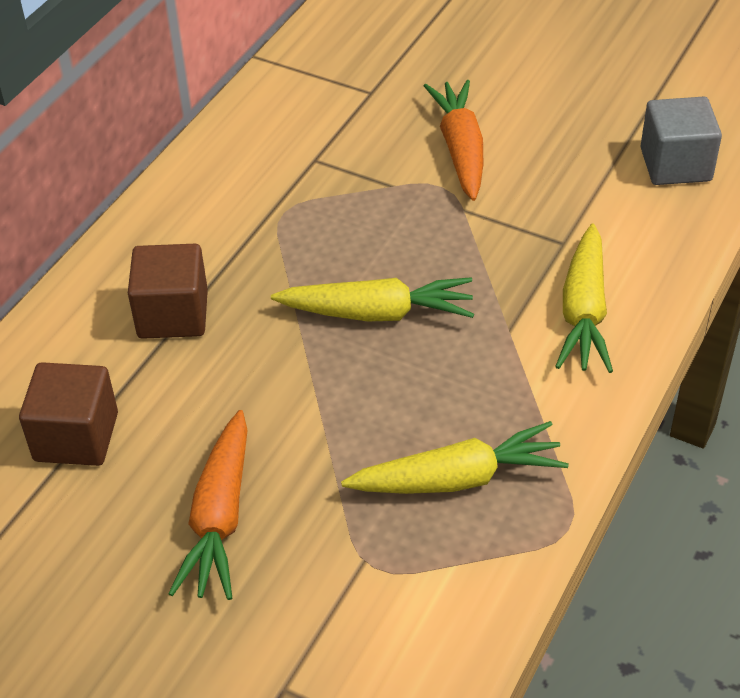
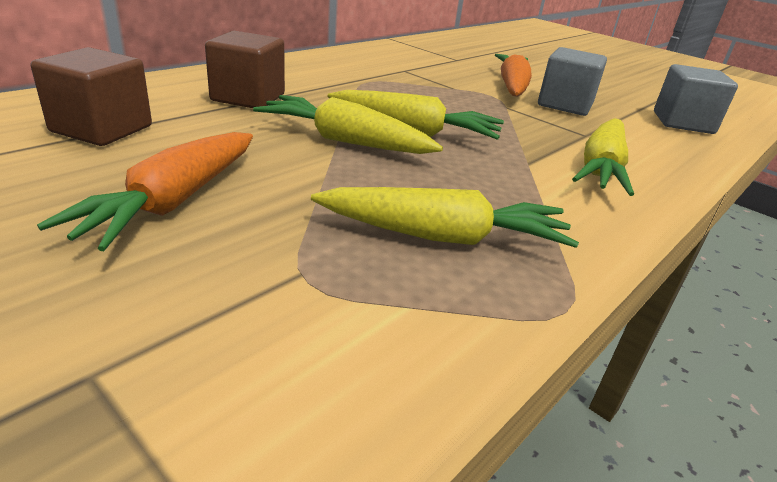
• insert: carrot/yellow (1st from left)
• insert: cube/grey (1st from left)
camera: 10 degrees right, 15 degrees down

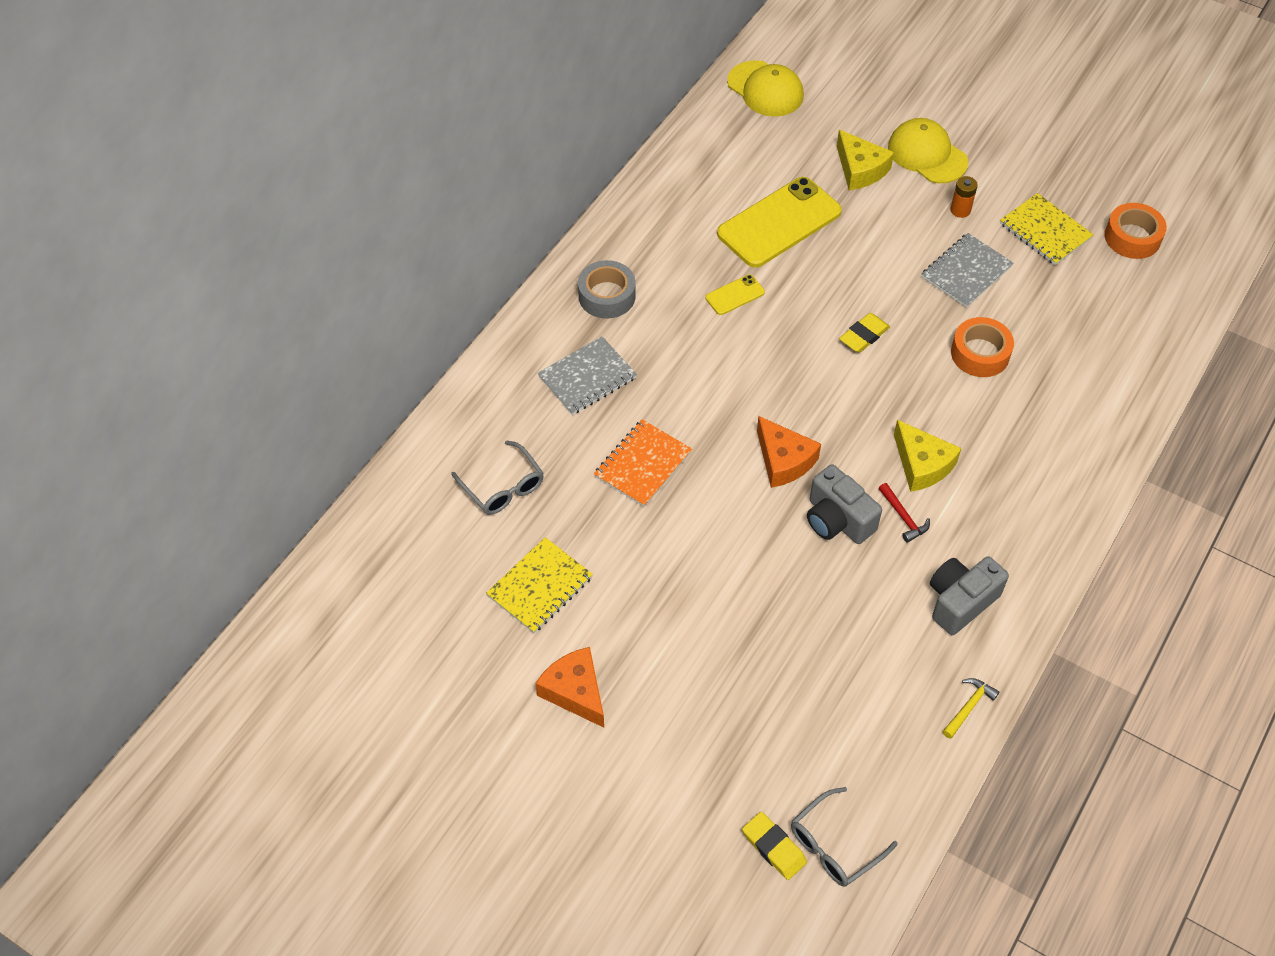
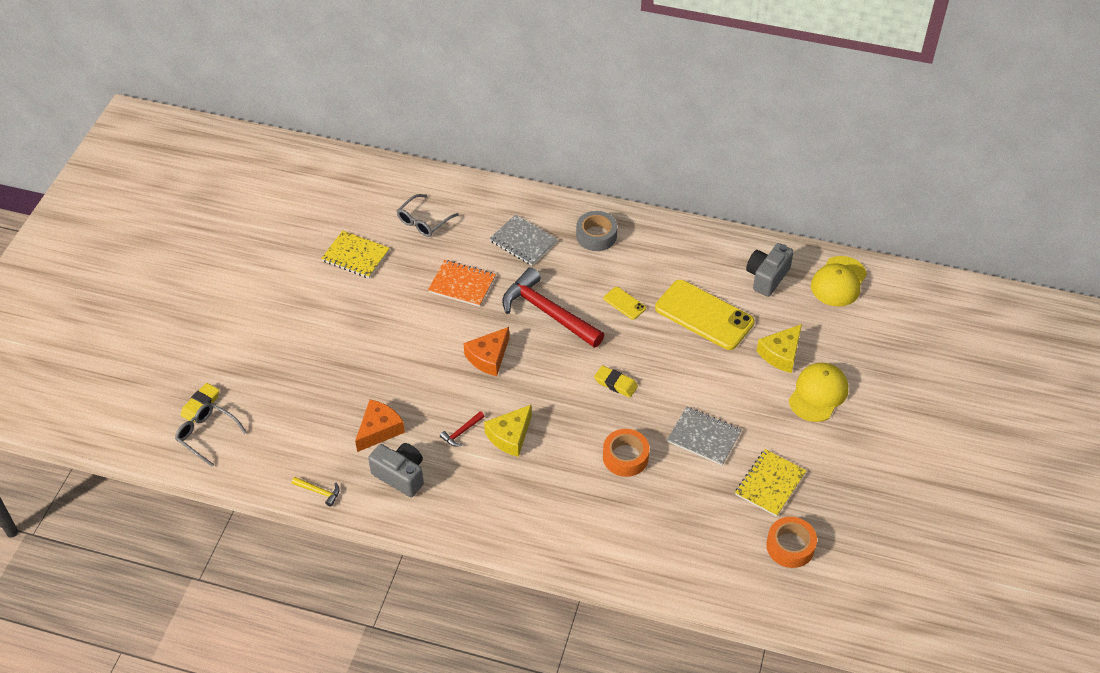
• delete: battery/orange
• insert: hammer/red (2nd from left)
• move: cheese/orange (1st from left)
• move: camera/grey (1st from left in the first image) to camera/grey (2nd from left)
camera: 75 degrees right, 5 degrees down

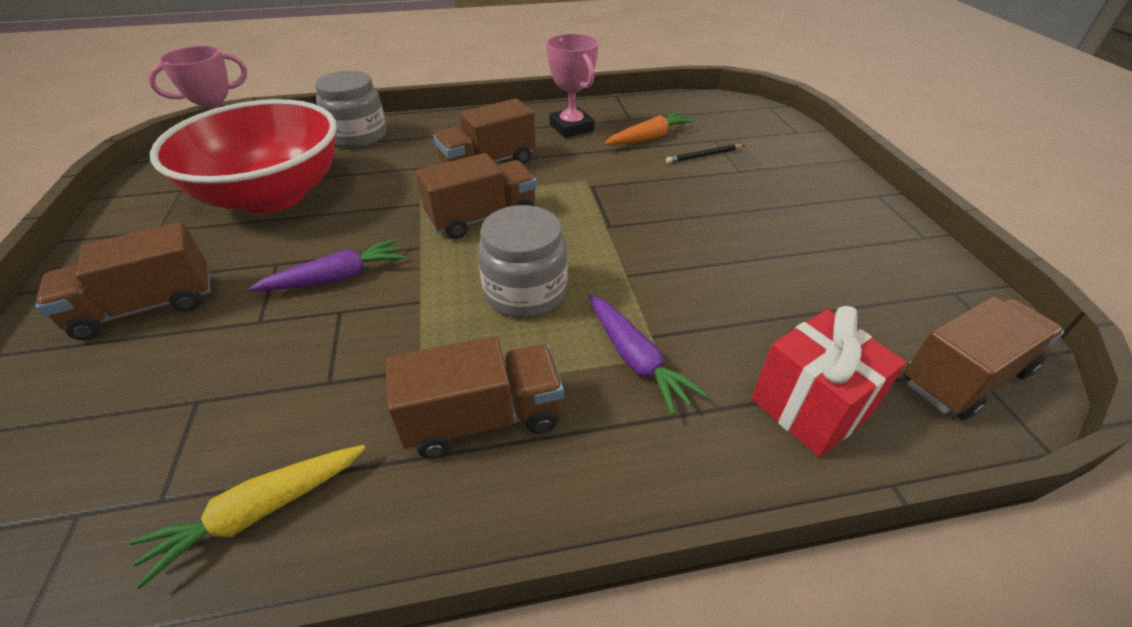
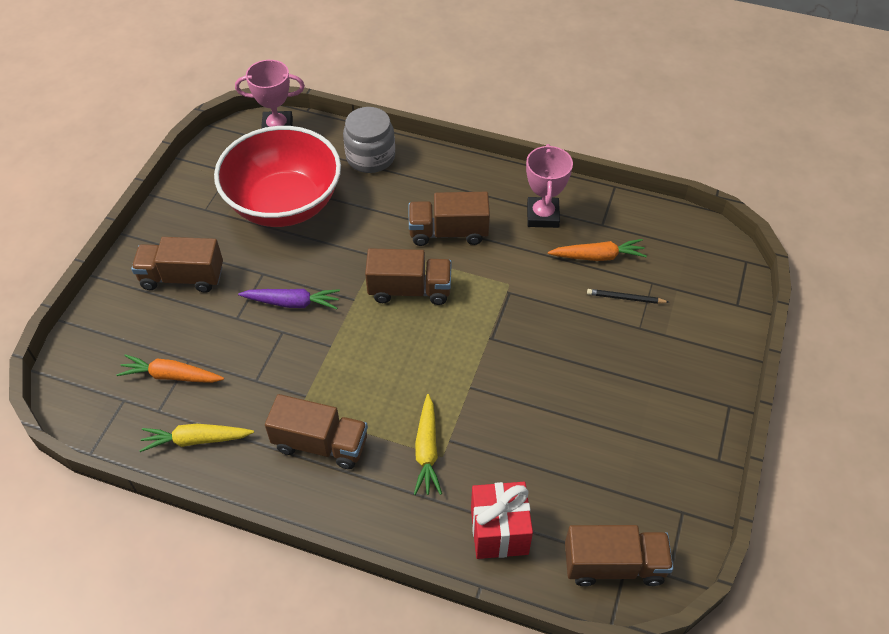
• delete: jar/grey (2nd from left)
• insert: carrot/orange (1st from left)
• recolor: carrot/purple (2nd from left) to carrot/yellow (2nd from left)
camera: 30 degrees right, 10 degrees up

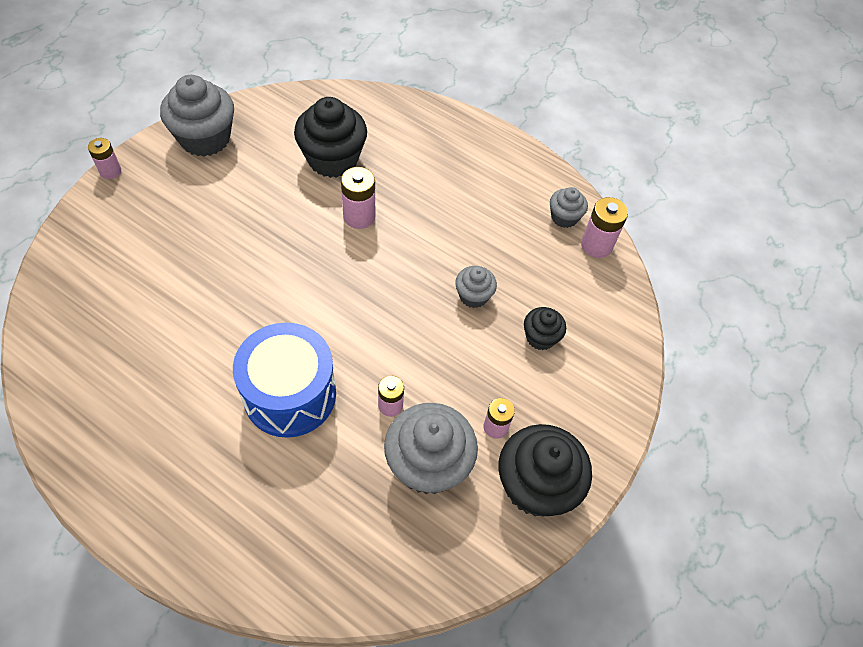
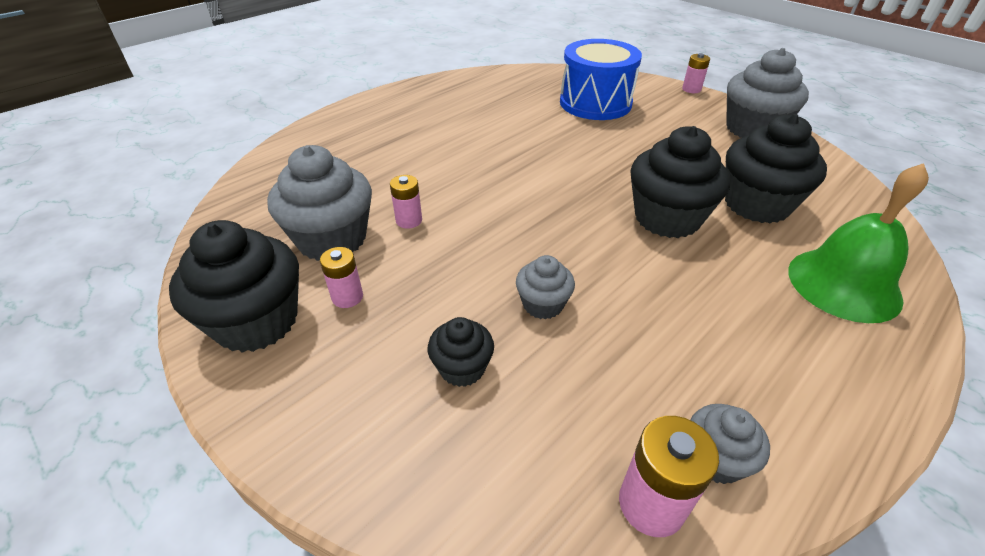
• insert: bell/green
• move: drum/blue
• replace: battery/pink (2nd from left) to cupcake/black (3rd from left)
camera: 105 degrees right, 15 degrees down

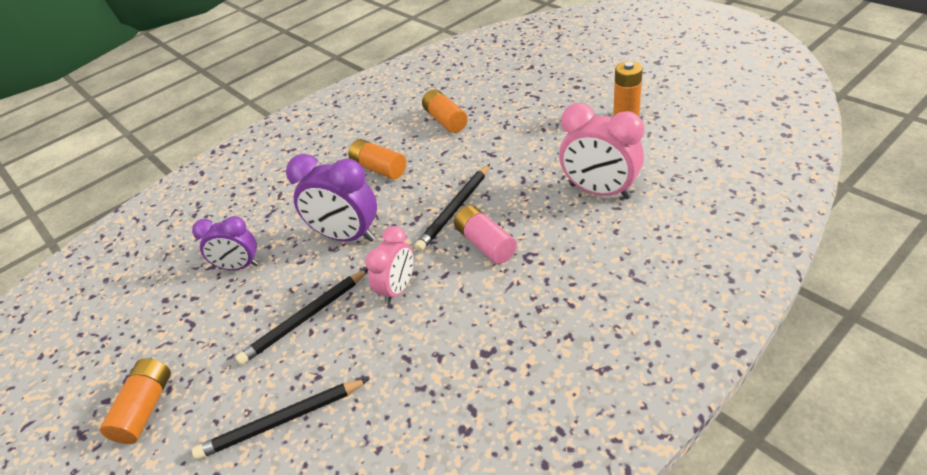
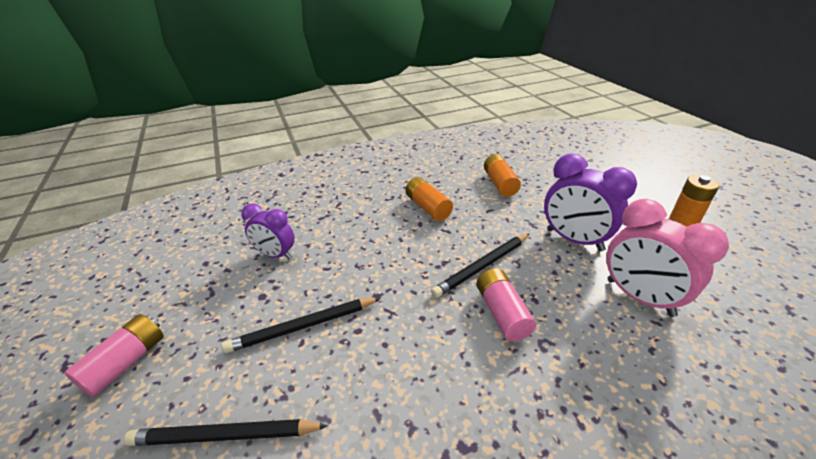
• delete: clock/pink (1st from left)
• move: clock/purple (2nd from left)
• recolor: battery/orange (1st from left) to battery/pink (1st from left)
camera: 15 degrees right, 5 degrees down

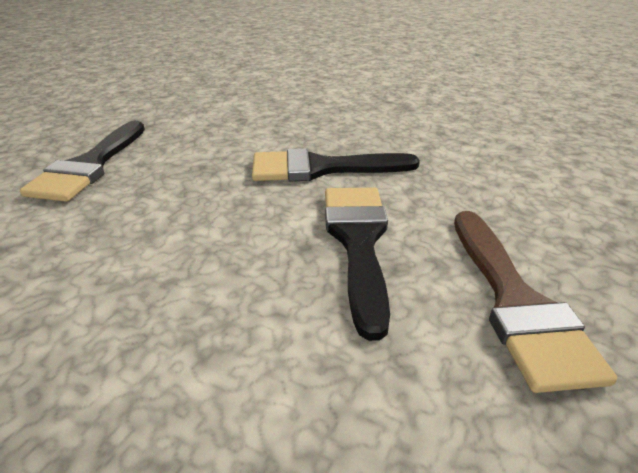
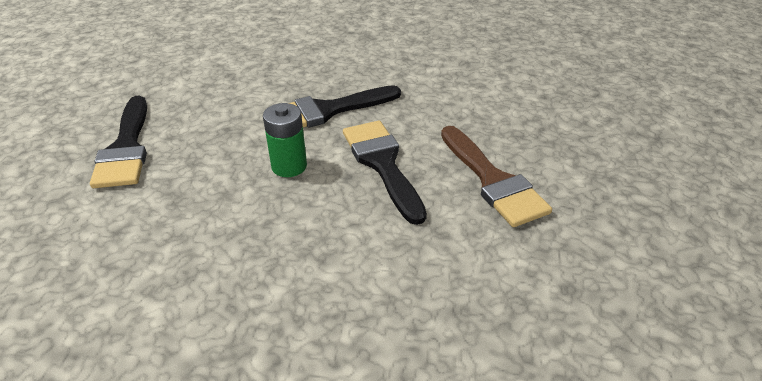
• insert: battery/green
camera: 20 degrees left, 5 degrees up

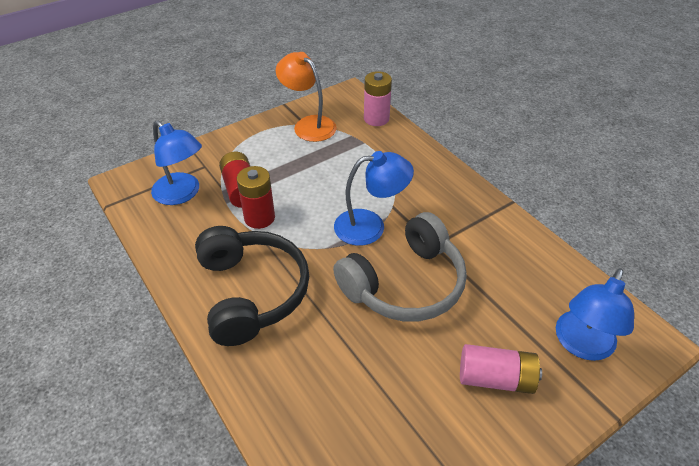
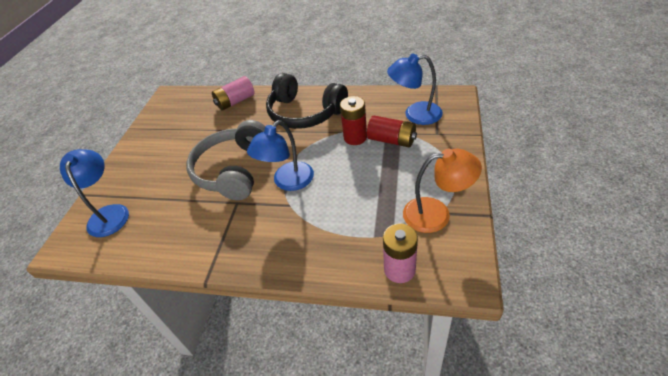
• move: battery/pink (2nd from left in the first image) to battery/pink (1st from left)
camera: 140 degrees right, 0 degrees up

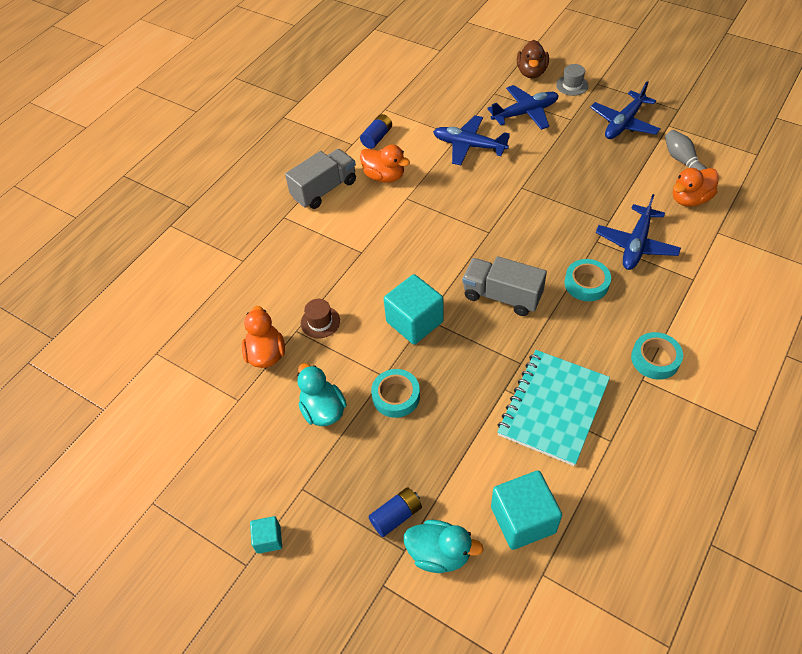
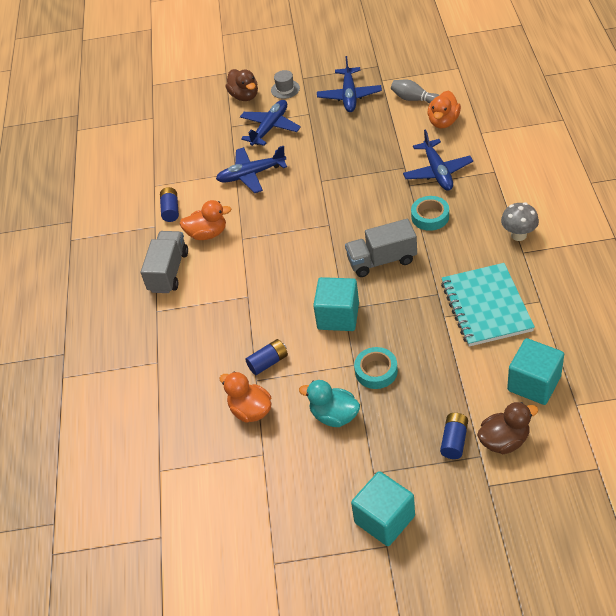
• replace: hat/brown to battery/blue (2nd from left)
• replace: tape/turquoise (3rd from left) to mushroom/grey
• recolor: duck/turquoise (2nd from left) to duck/brown (2nd from left)
• resize: cube/turquoise (1st from left in the first image) x1.95
camera: 35 degrees left, 5 degrees down

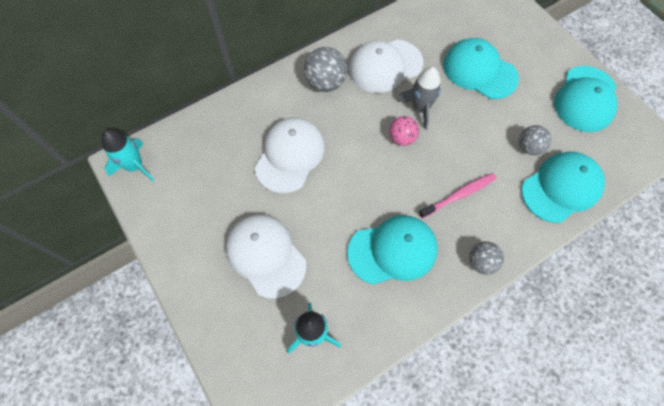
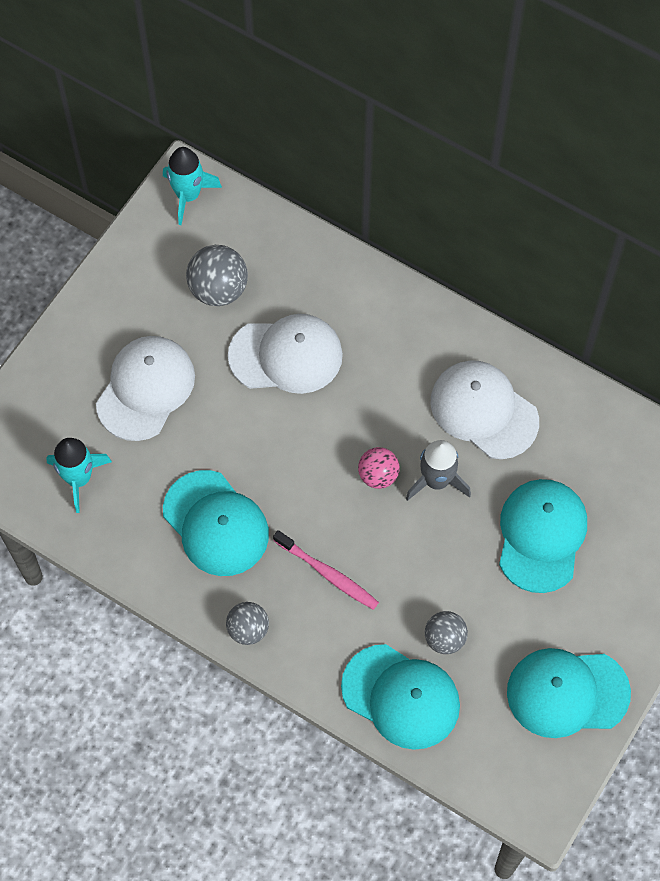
• move: ball/grey (1st from left)
camera: 65 degrees right, 0 degrees up

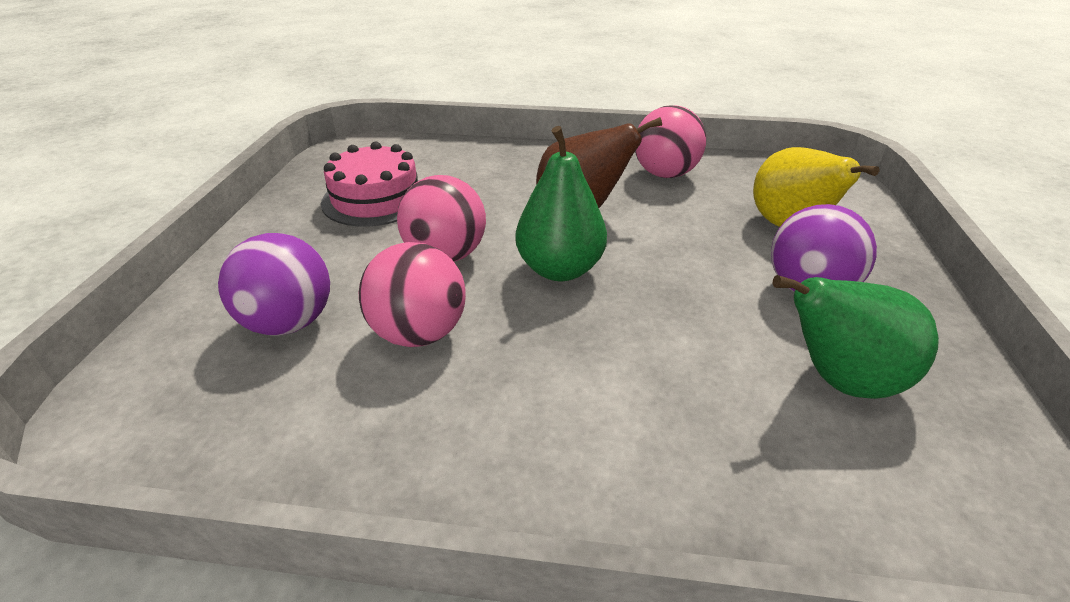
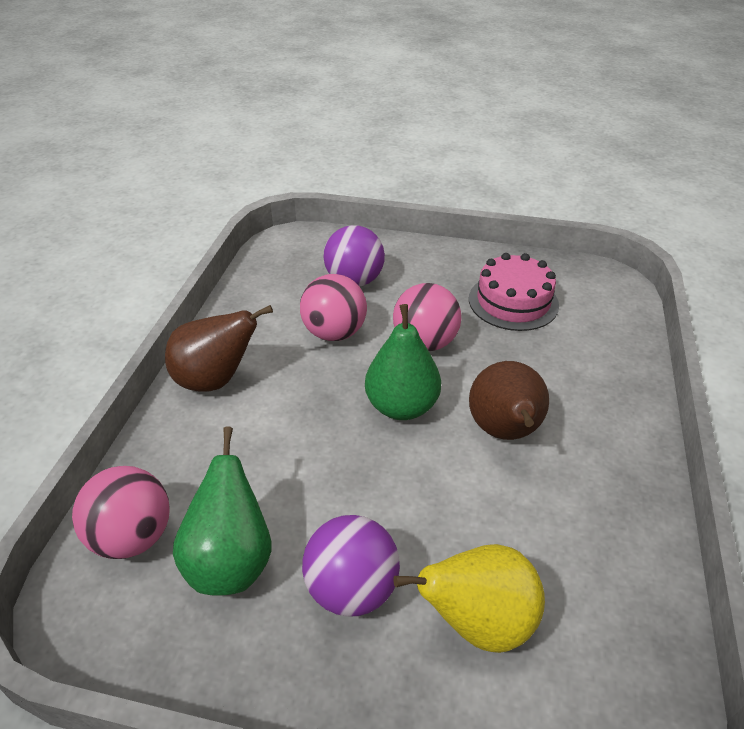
• insert: pear/brown (1st from left)
• move: ball/pink (3rd from left in the first image) to ball/pink (1st from left)
camera: 95 degrees right, 5 degrees up

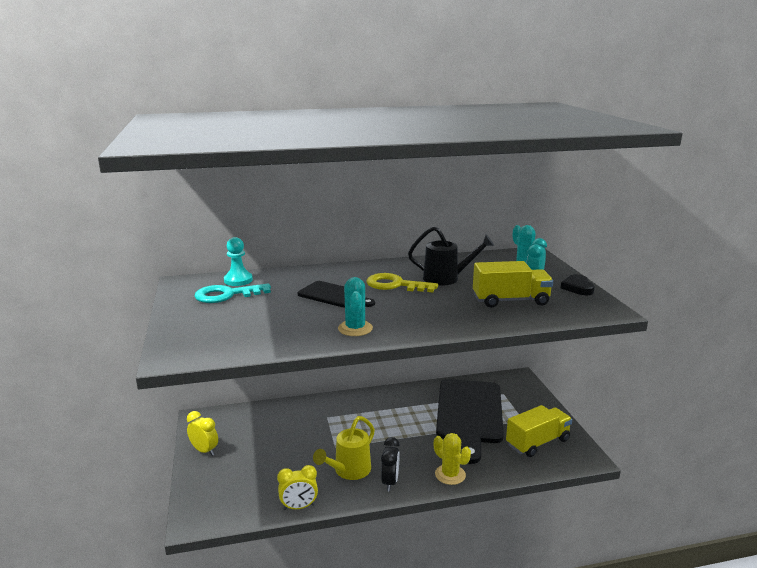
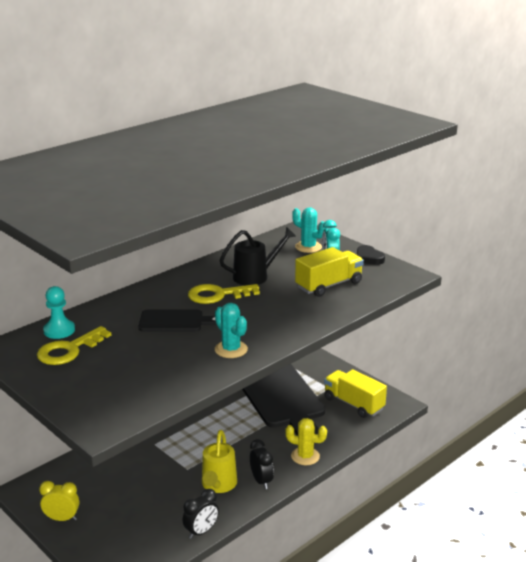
• recolor: key/turquoise to key/yellow (1st from left)
• recolor: clock/yellow (2nd from left) to clock/black (1st from left)
• rotate: truck/yellow (2nd from left) 75 degrees counterclockwise
camera: 30 degrees left, 5 degrees up

